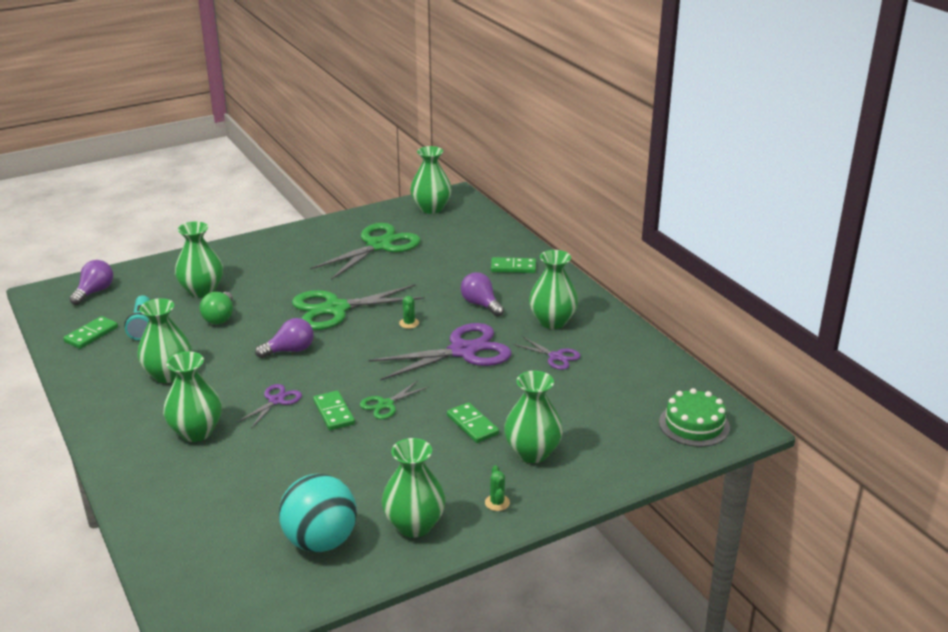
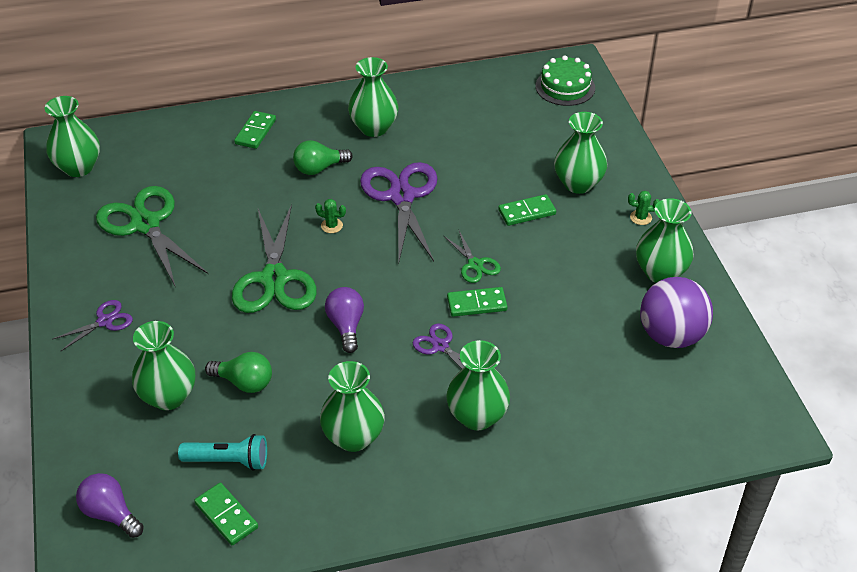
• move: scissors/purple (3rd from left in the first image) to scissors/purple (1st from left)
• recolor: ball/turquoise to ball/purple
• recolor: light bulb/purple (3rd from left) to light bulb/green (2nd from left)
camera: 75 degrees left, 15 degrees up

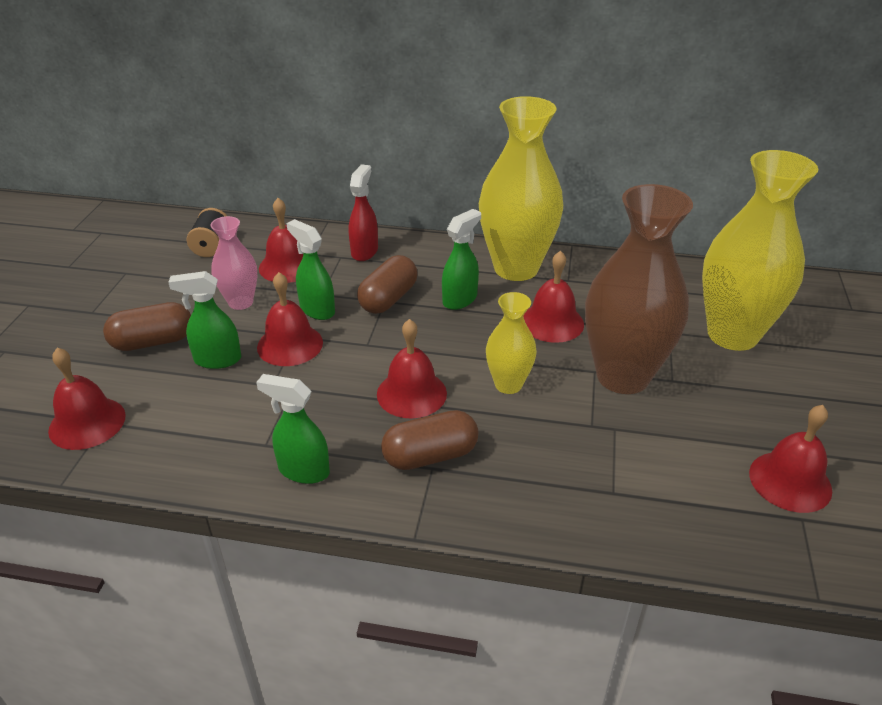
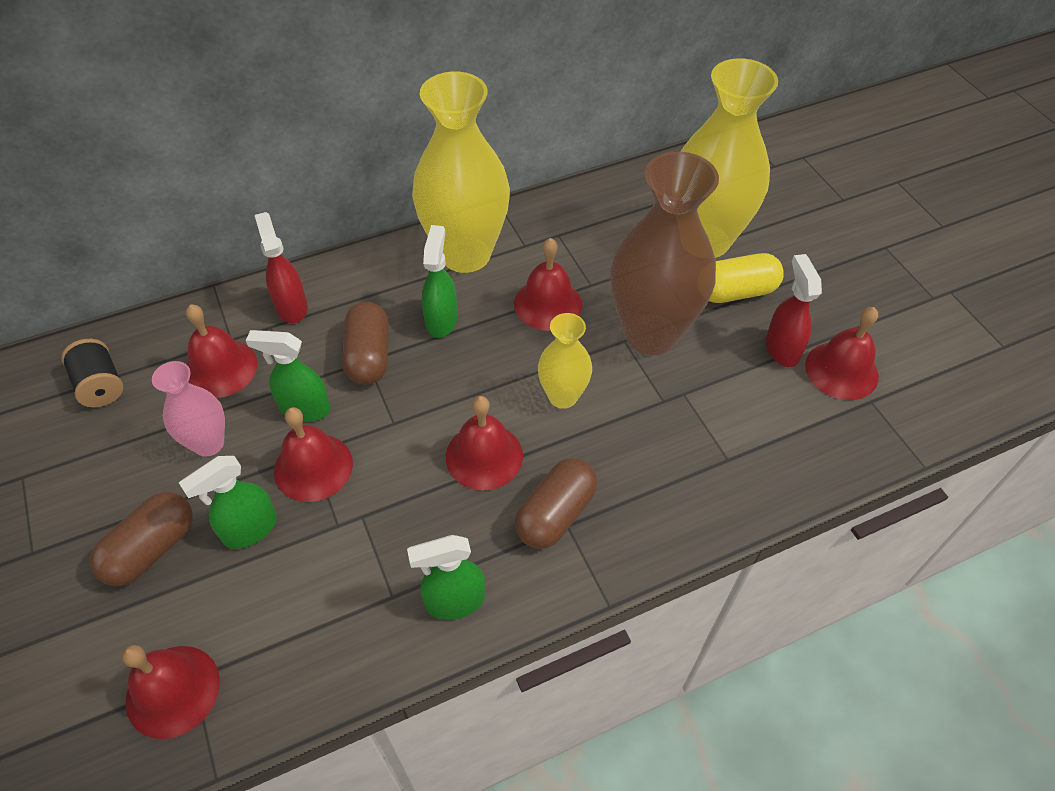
• insert: capsule/yellow
• insert: spray bottle/red (2nd from left)
camera: 35 degrees left, 15 degrees up

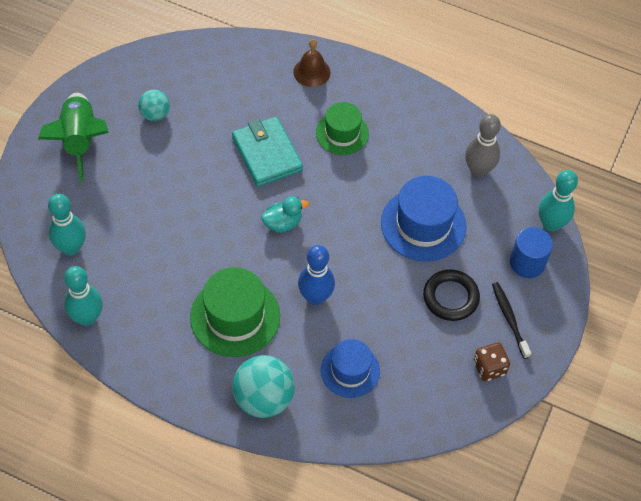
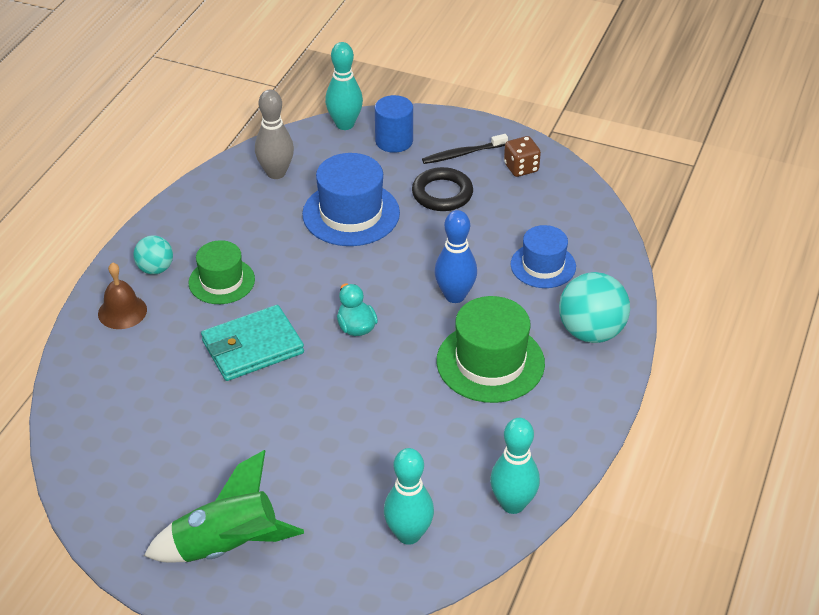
• move: ball/turquoise (1st from left)
camera: 90 degrees left, 15 degrees down

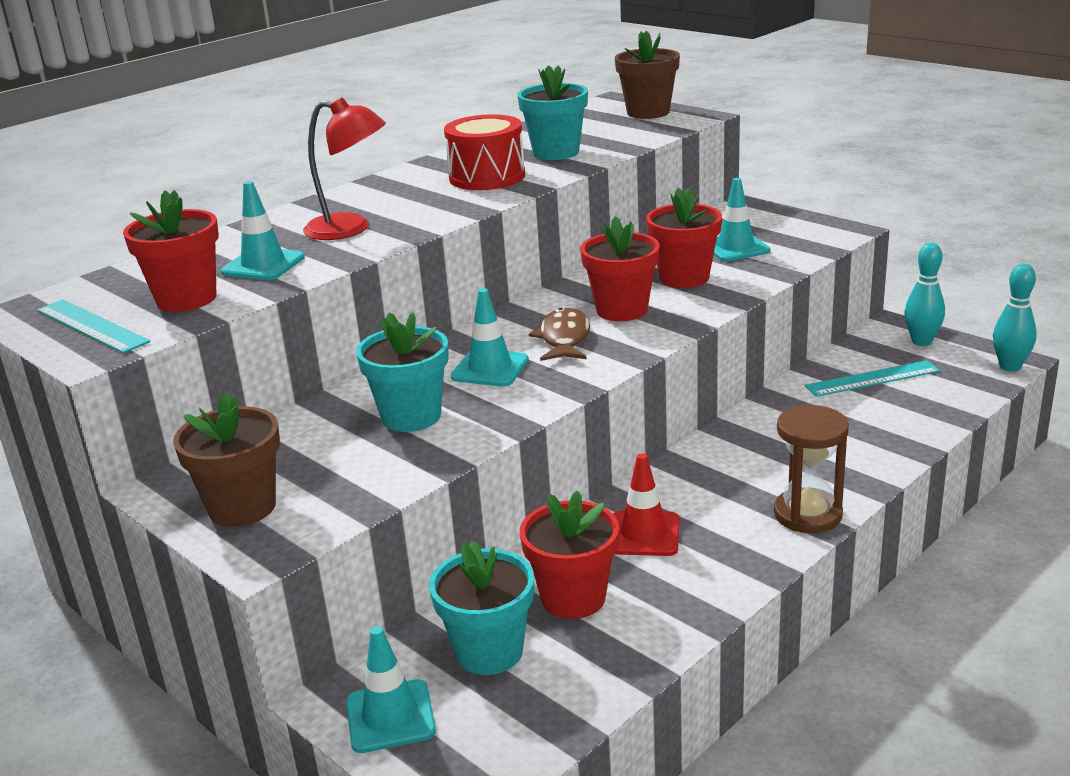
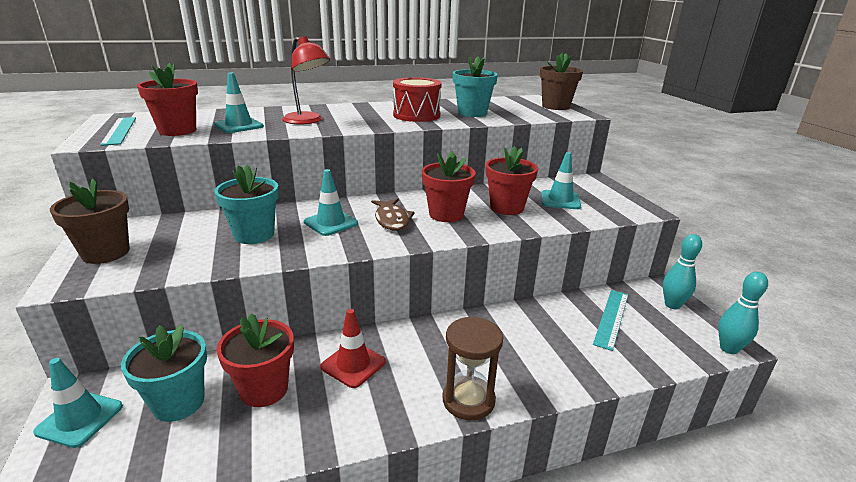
• rotate: fish/brown 135 degrees clockwise
• rotate: ruler/turquoise (2nd from left) 75 degrees counterclockwise
camera: 25 degrees right, 0 degrees up

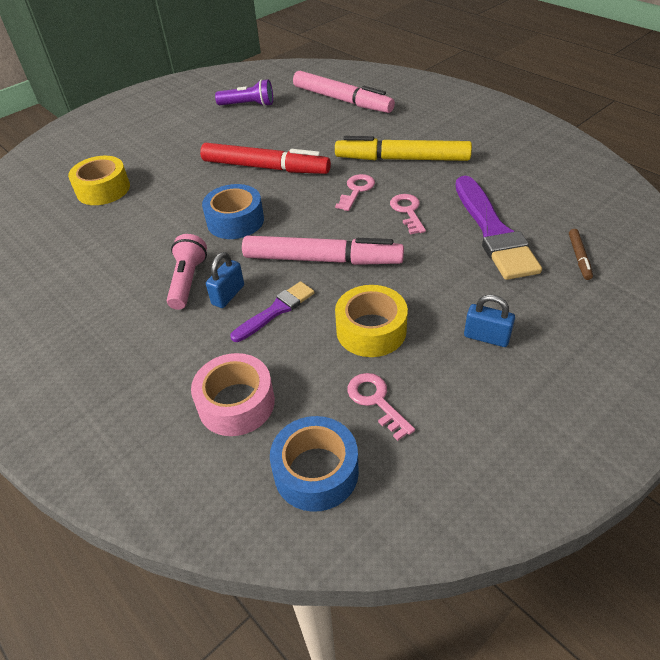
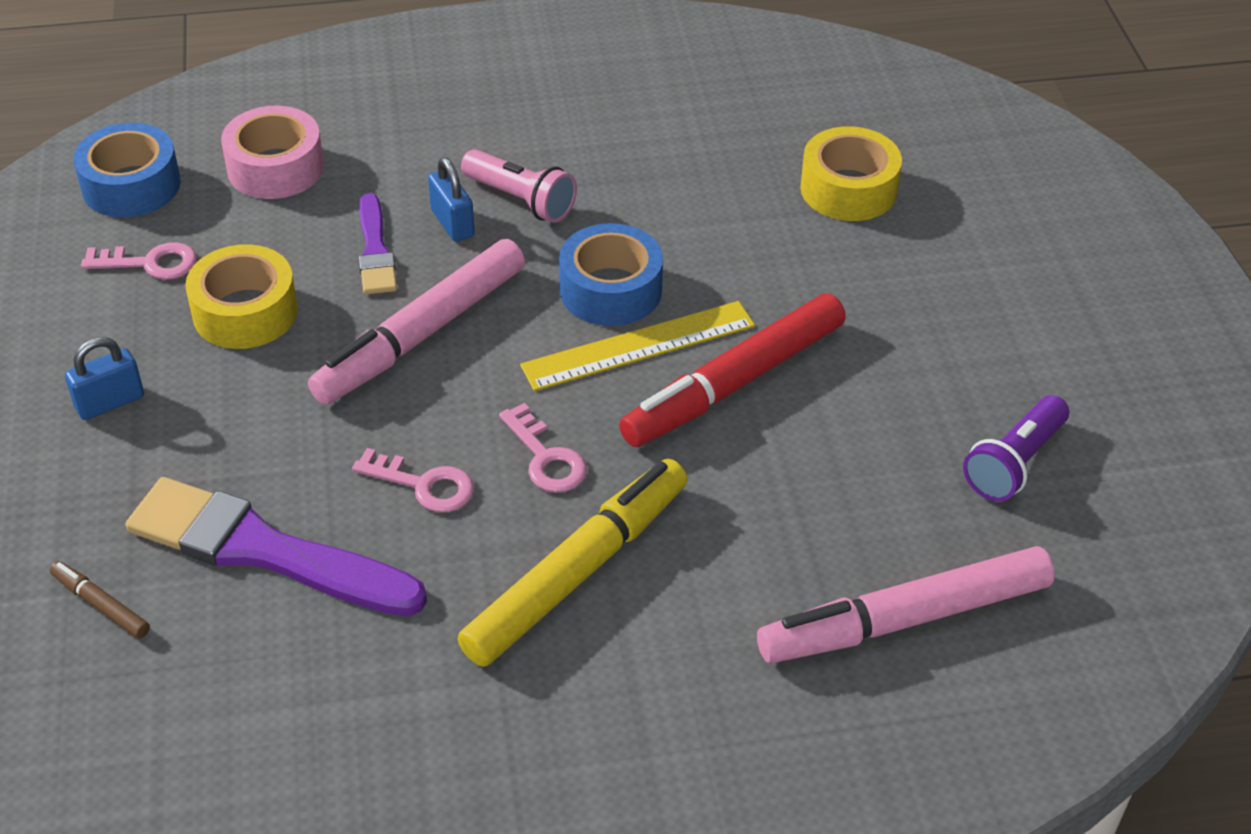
• insert: ruler/yellow
camera: 120 degrees right, 0 degrees up

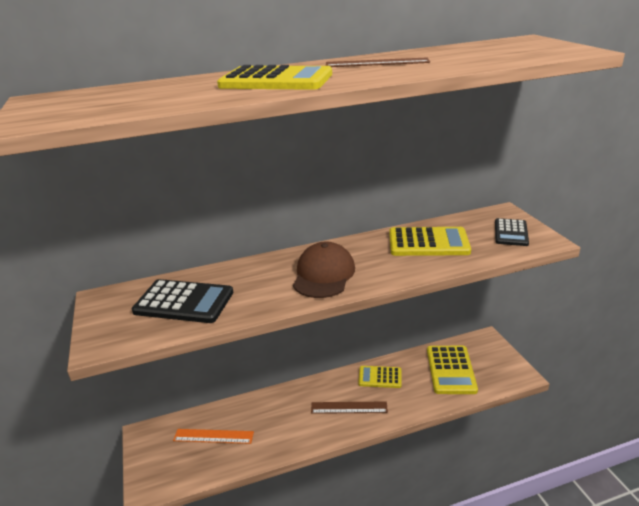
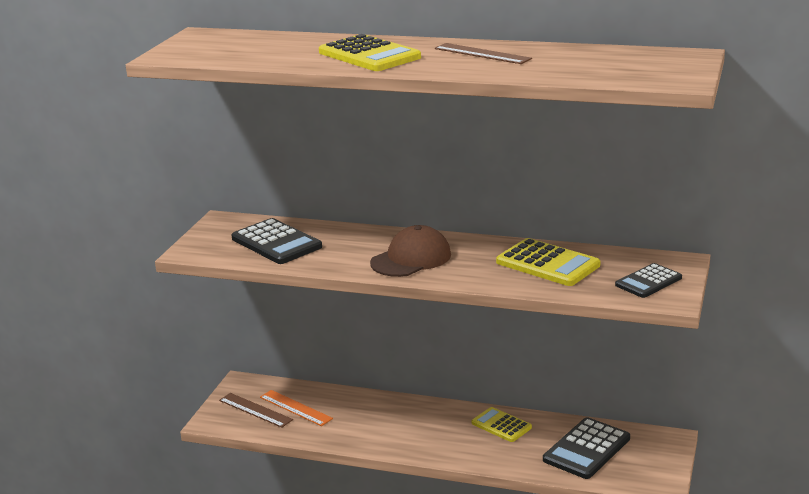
• move: ruler/brown (1st from left)
• recolor: calculator/yellow (4th from left) to calculator/black (2nd from left)
camera: 35 degrees right, 5 degrees down

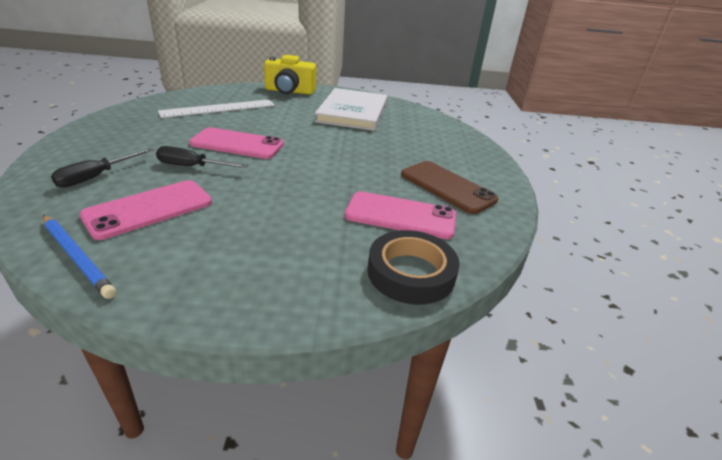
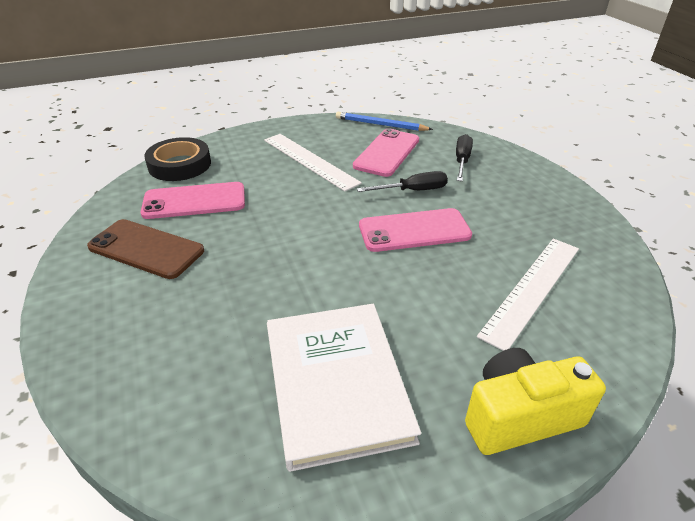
• insert: ruler/white (1st from left)
camera: 160 degrees right, 5 degrees up

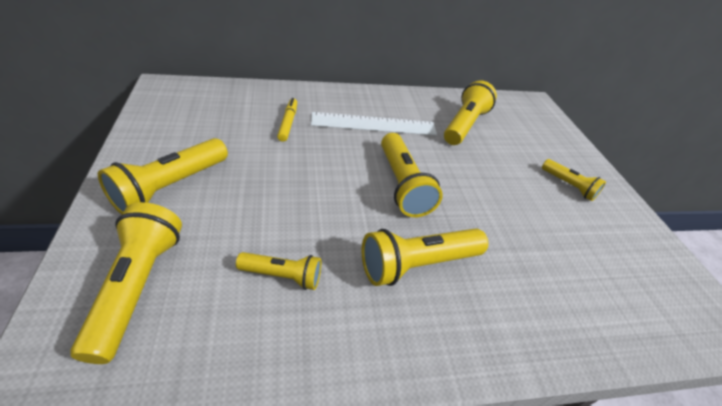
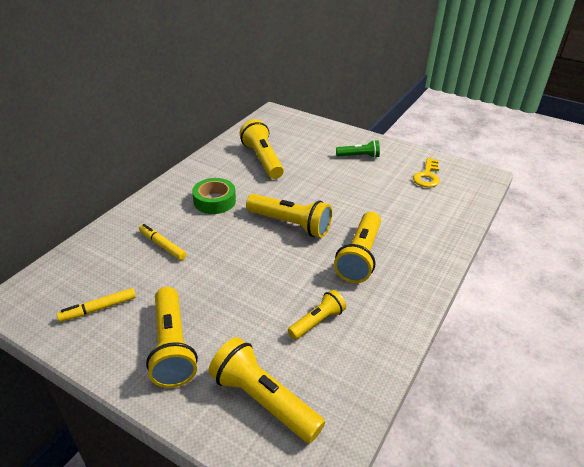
• insert: marker/yellow (1st from left)
• insert: key/yellow
• replace: ruler/white to tape/green
• recolor: flashlight/yellow (7th from left) to flashlight/green
camera: 45 degrees left, 5 degrees down

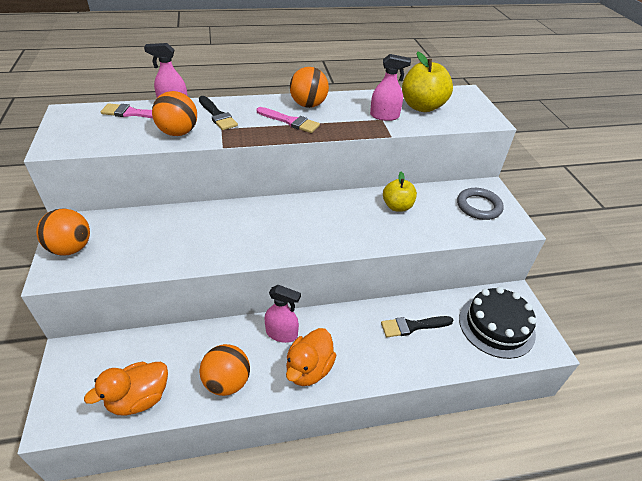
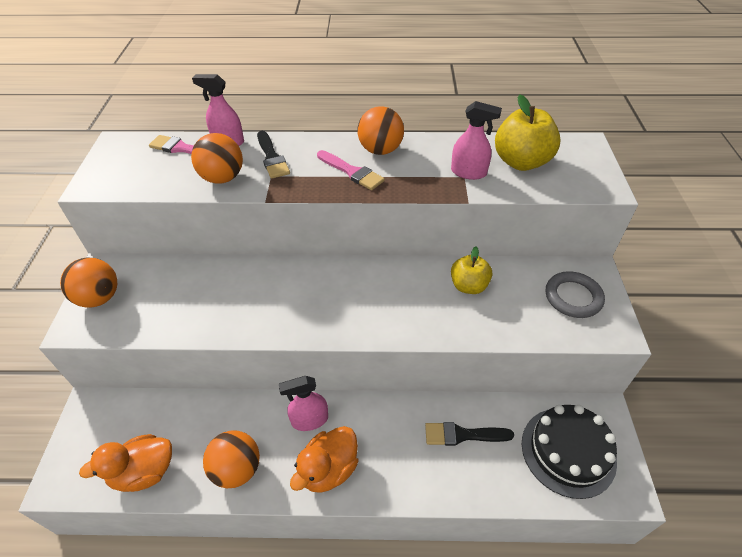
• rotate: spray bottle/pink (2nd from left) 135 degrees clockwise
camera: 15 degrees right, 5 degrees up

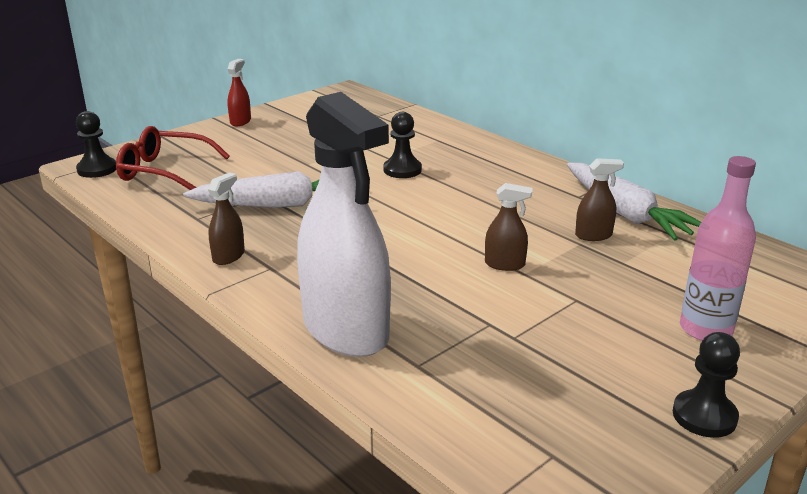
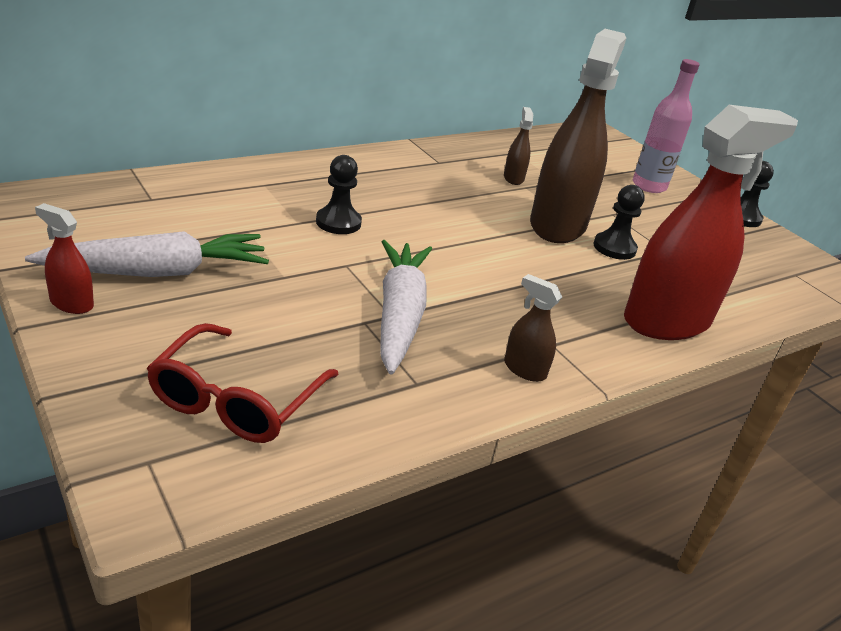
• move: pawn/black (1st from left in the first image) to pawn/black (2nd from left)
• move: carrot/white (2nd from left in the first image) to carrot/white (1st from left)
• recolor: spray bottle/white to spray bottle/red (2nd from left)
• resize: spray bottle/brown (2nd from left in the first image) x2.44
camera: 85 degrees left, 5 degrees up

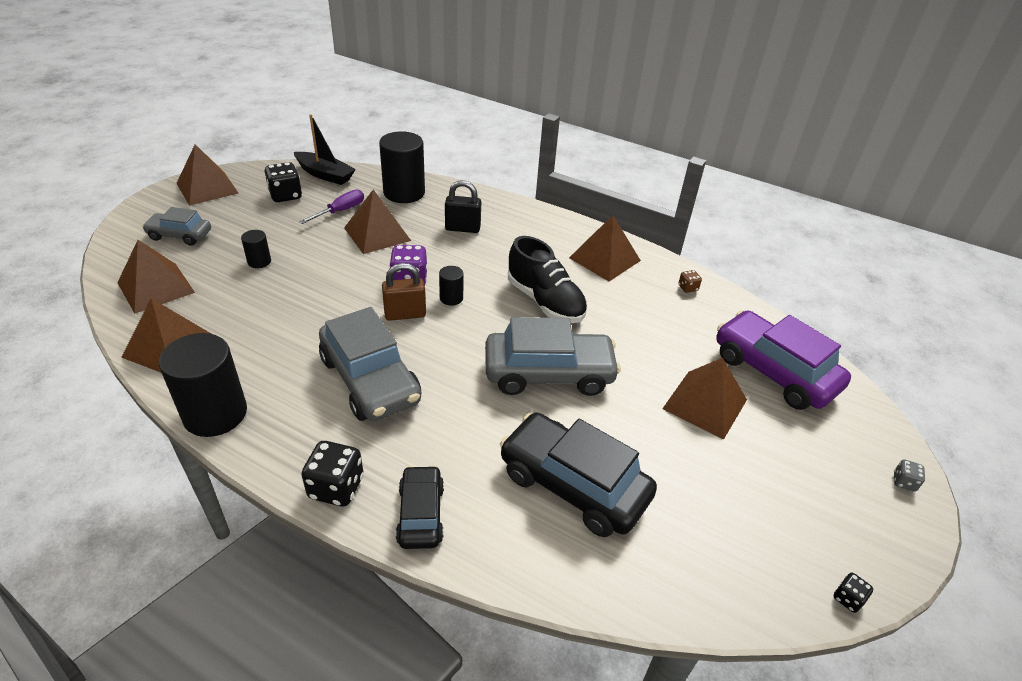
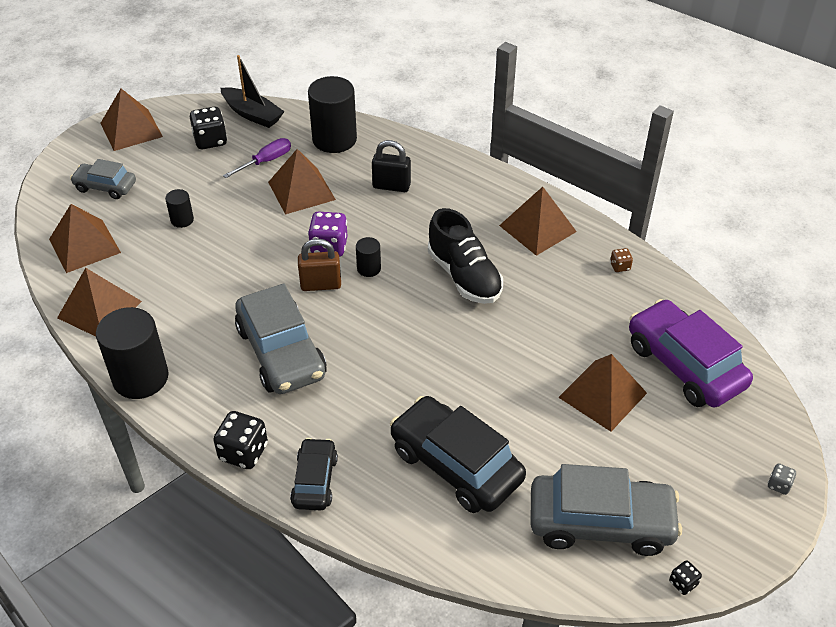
• move: car/grey (3rd from left)
camera: 10 degrees right, 5 degrees up

